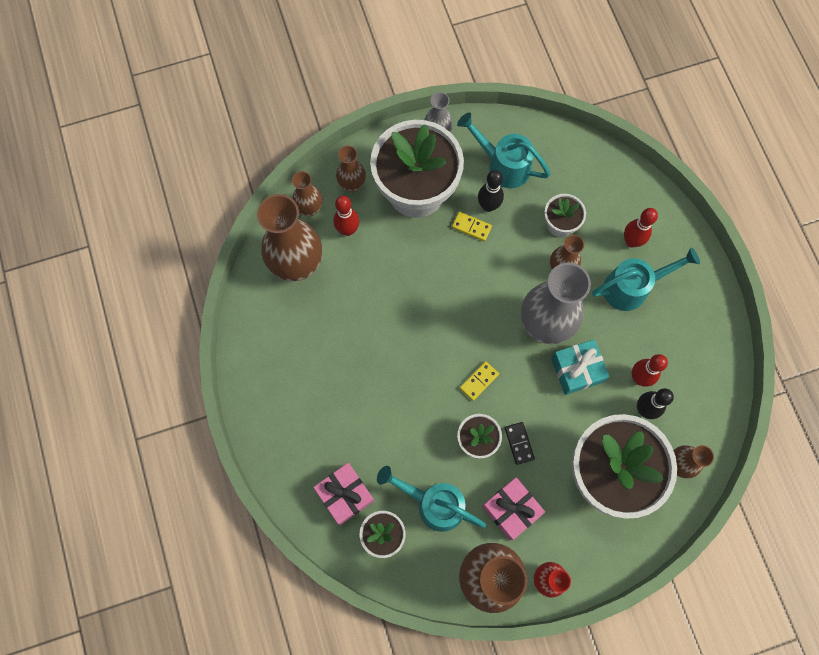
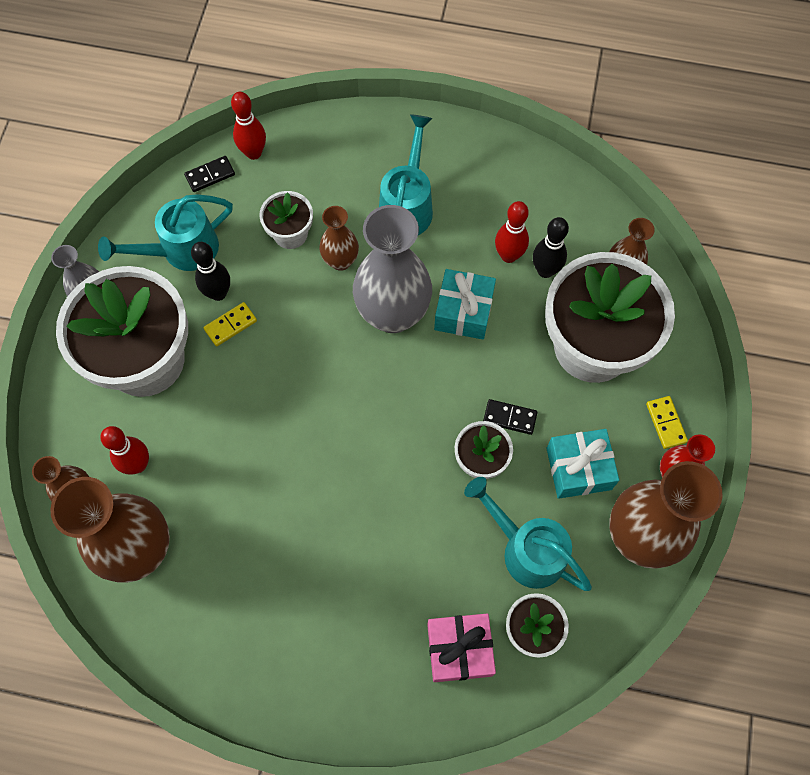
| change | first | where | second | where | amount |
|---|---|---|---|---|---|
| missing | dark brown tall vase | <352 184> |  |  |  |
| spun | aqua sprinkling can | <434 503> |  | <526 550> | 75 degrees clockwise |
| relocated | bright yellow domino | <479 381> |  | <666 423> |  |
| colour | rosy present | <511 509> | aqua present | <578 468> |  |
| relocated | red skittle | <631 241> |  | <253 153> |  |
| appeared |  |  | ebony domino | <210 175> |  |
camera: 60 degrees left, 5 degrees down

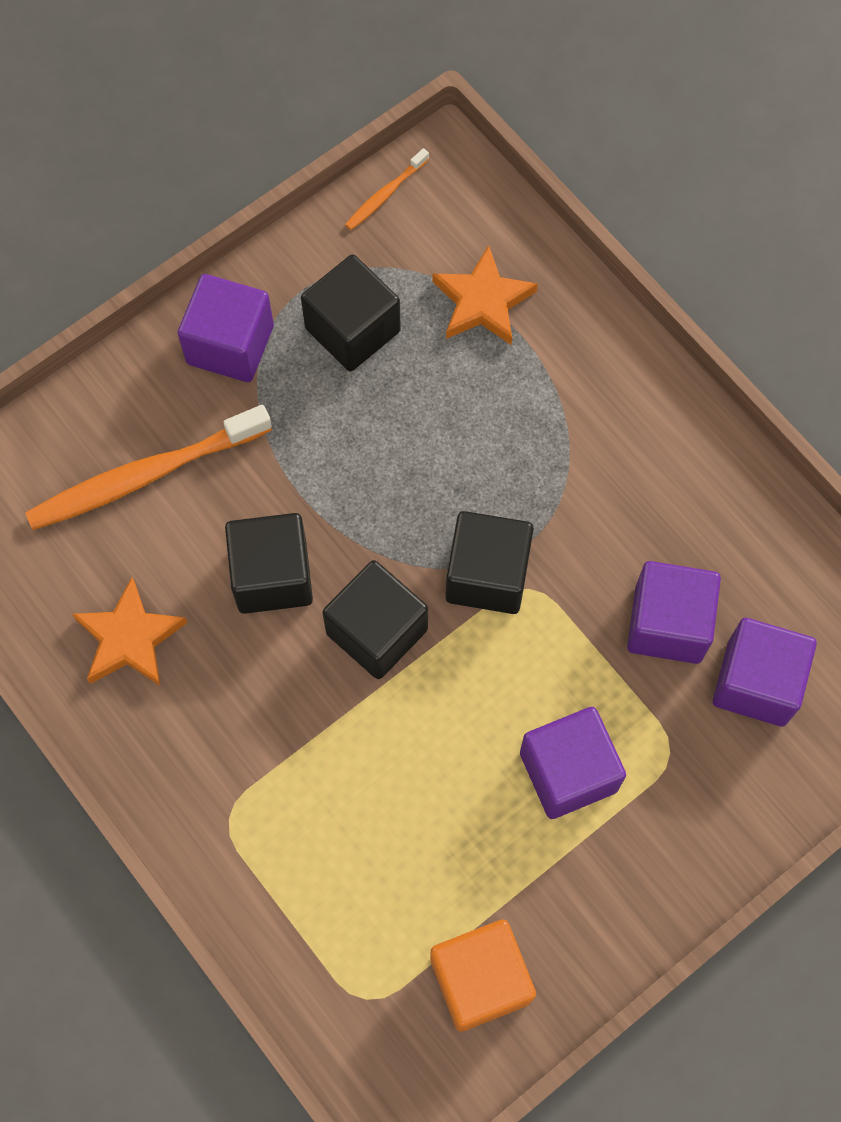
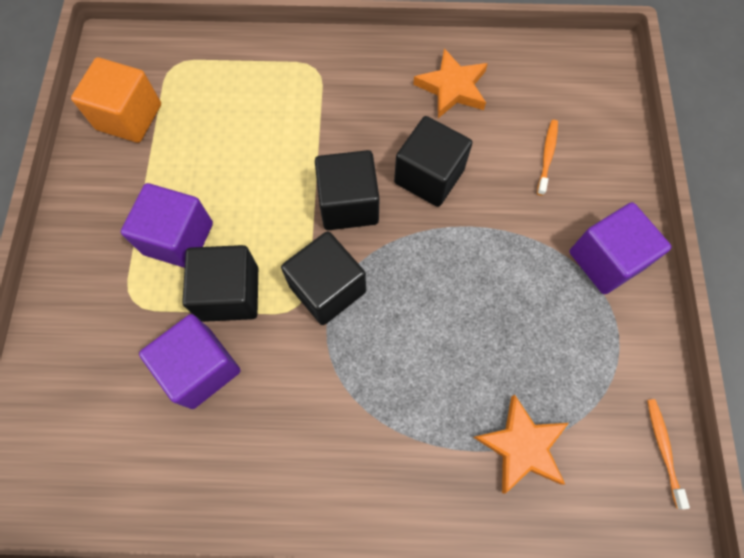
| change | first | where | second | where | amount |
|---|---|---|---|---|---|
| size | bright orange tooth brush | <146 475> |  | <547 156> | x0.47 |
| relocated | ebony cube | <352 330> |  | <229 293> |  |
| missing | royal purple cube | <756 682> |  |  |  |
camera: 130 degrees right, 0 degrees up

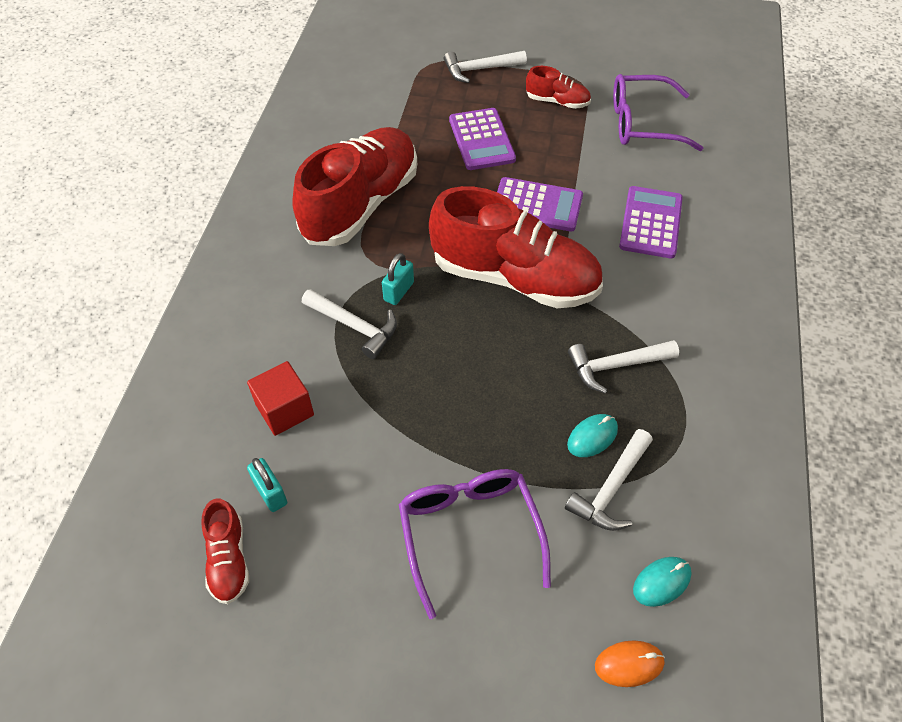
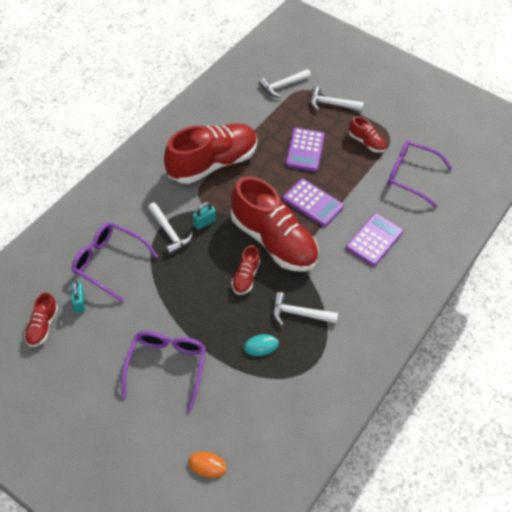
| change | first | where | second | where | amount |
|---|---|---|---|---|---|
| exchanged | red cube | <285 410> | royal purple spectacles | <109 263> |  |
| relocated | white hammer | <610 489> |  | <282 86> |  |
| missing | aqua computer mouse | <661 582> |  |  |  |
| appeared |  |  | red shoe | <245 277> |  |
camera: 20 degrees right, 0 degrees up

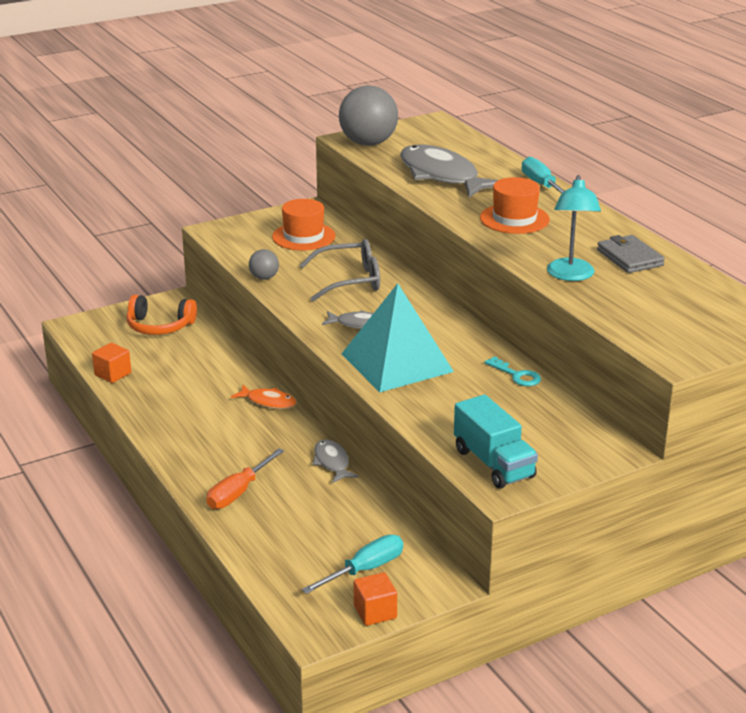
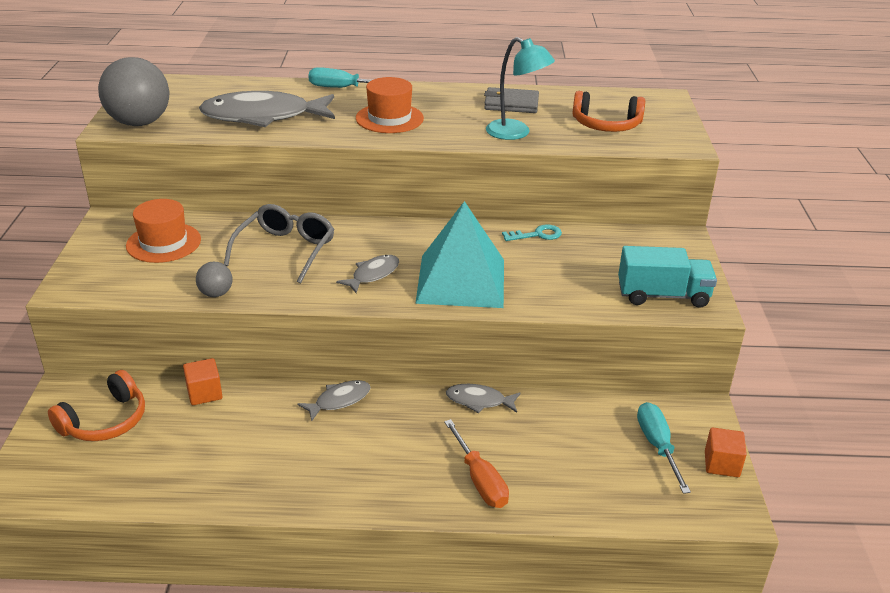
| change | first | where | second | where | amount |
|---|---|---|---|---|---|
| relocated | bright orange cube | <113 374> |  | <204 393> |  |
| colour | bright orange toy fish | <268 402> | ash-grey toy fish | <339 400> |  |
| appeared |  |  | bright orange headphones | <606 125> |  |
camera: 60 degrees left, 5 degrees up

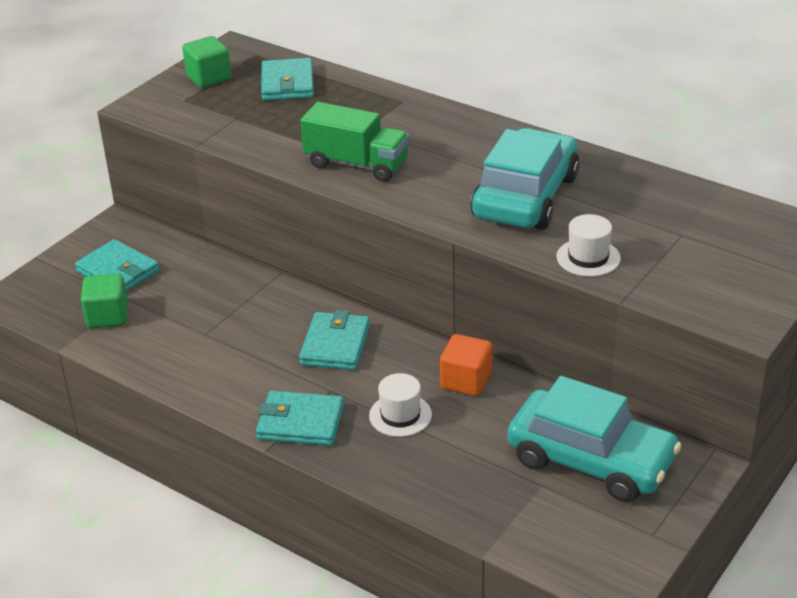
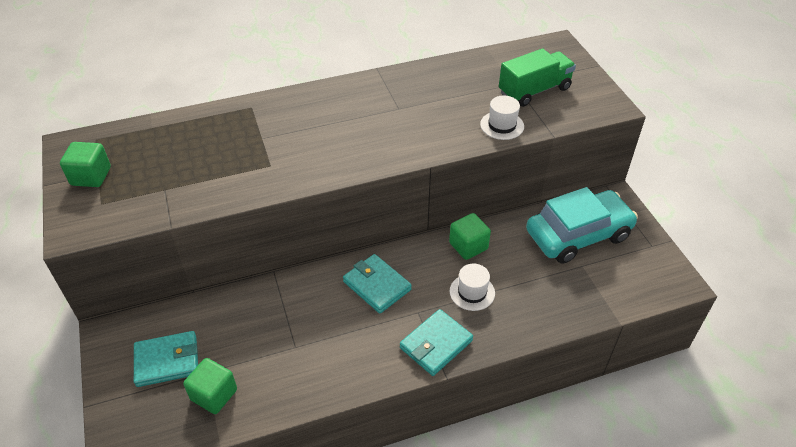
| change | first | where | second | where | amount |
|---|---|---|---|---|---|
| missing | aqua wallet | <287 84> |  |  |  |
| relocated | leaf-green truck | <356 164> |  | <534 91> |  |
| colour | bright orange cube | <466 381> | leaf-green cube | <468 246> |  |
| missing | aqua toy car | <525 197> |  |  |  |
camera: 55 degrees left, 10 degrees up

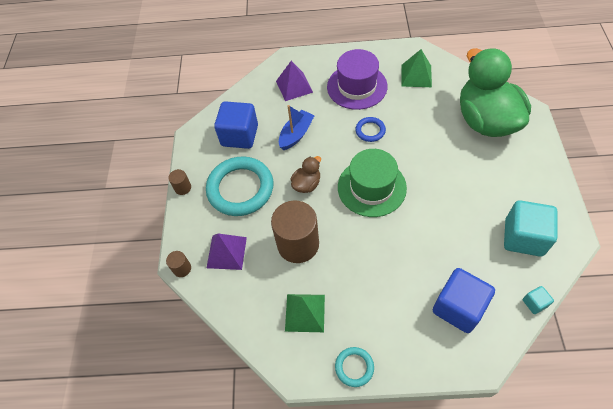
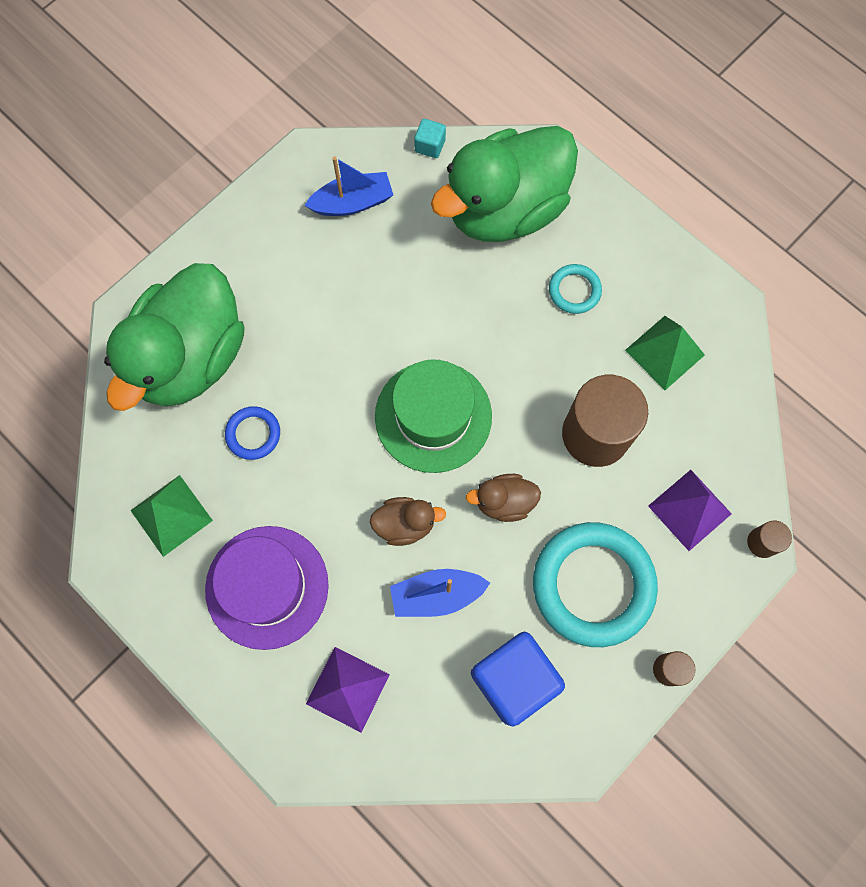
| change | first | where | second | where | amount |
|---|---|---|---|---|---|
| relocated | aqua ring | <354 367> |  | <574 290> |  |
| relocated | royal blue ring | <370 131> |  | <253 434> |  |
| exchanged | royal blue cube | <458 307> | leaf-green duck | <505 209> |  |
| exchanged | aqua cube | <523 237> | royal blue toy boat | <352 202> |  |
| appeared |  |  | dark brown duck | <405 524> |  |
camera: 140 degrees left, 15 degrees up

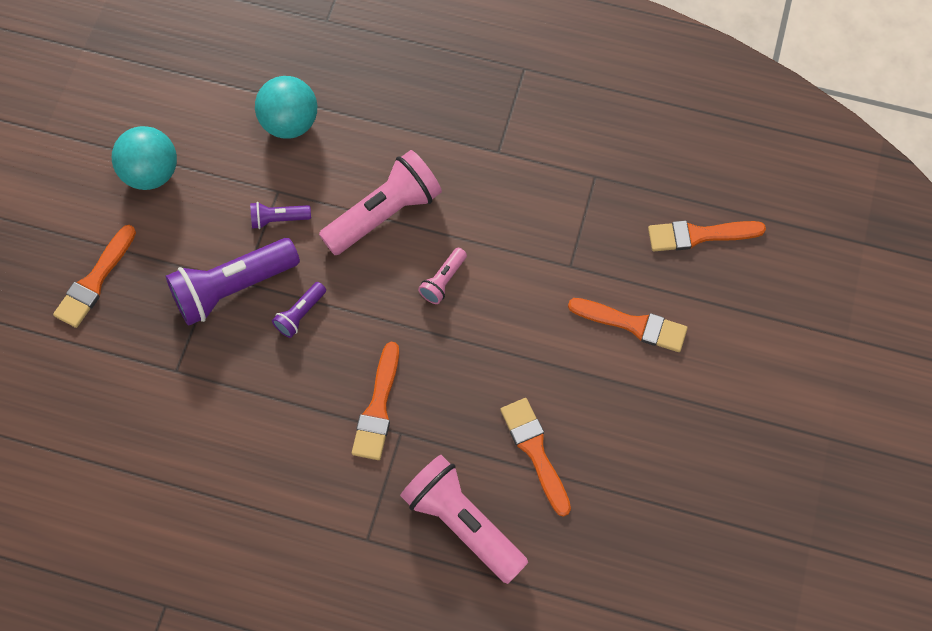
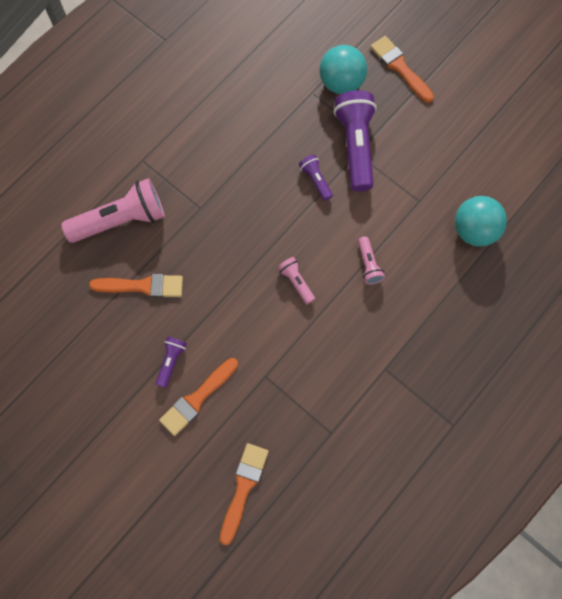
| change | first | where | second | where | amount |
|---|---|---|---|---|---|
| relocated | aqua sphere | <151 173> |  | <341 82> |  |
| relocated | royal purple pocket torch | <278 219> |  | <171 362> |  |
| size | rosy pocket torch | <384 214> |  | <368 264> | x0.48 |
| missing | bright orange paint brush | <378 407> |  |  |  |
camera: 115 degrees right, 5 degrees up

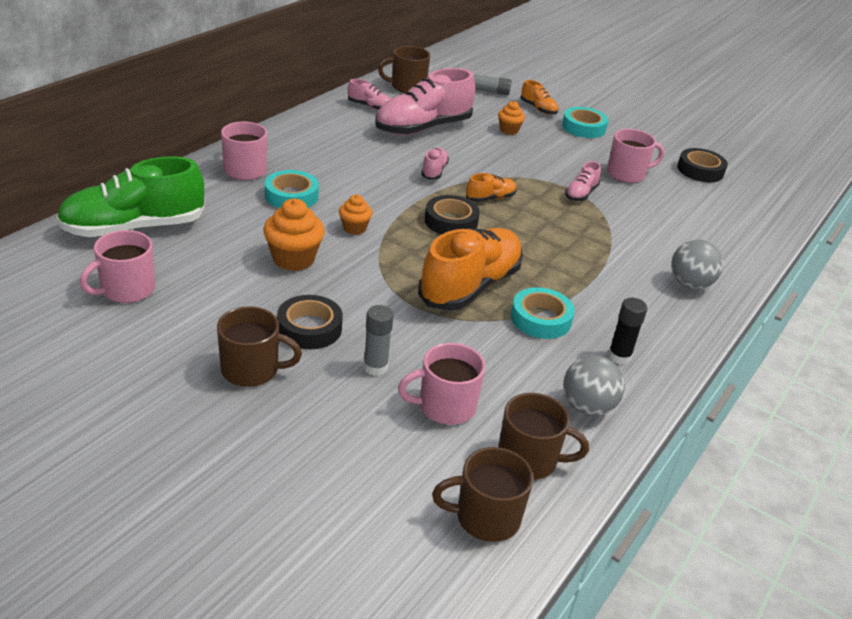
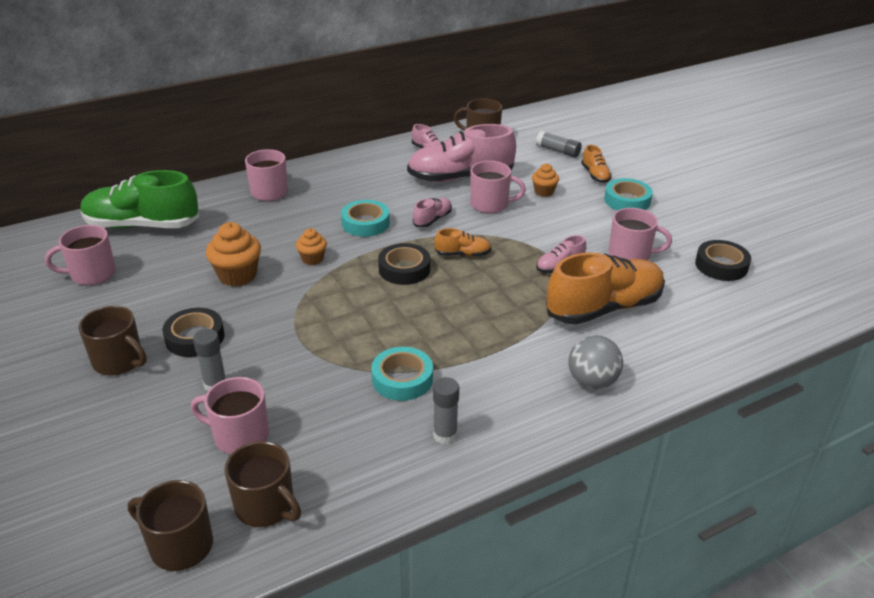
| change | first | where | second | where | amount |
|---|---|---|---|---|---|
| relocated | aqua tape | <291 196> |  | <365 223> |  |
| relocated | bright orange shoe | <470 286> |  | <604 308> |  |
| missing | ash-grey sphere | <587 407> |  |  |  |
| colour | ebony glue | <619 357> | ash-grey glue | <445 435> |  |
| appeared |  |  | rosy coffee mug | <490 204> |  |
camera: 30 degrees right, 0 degrees up

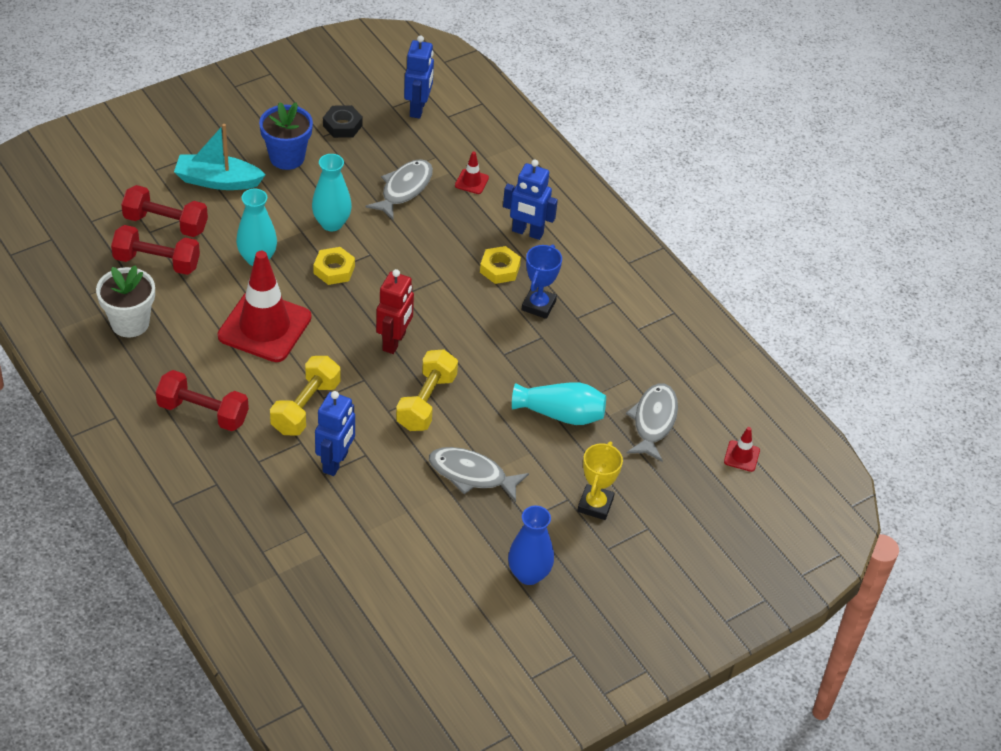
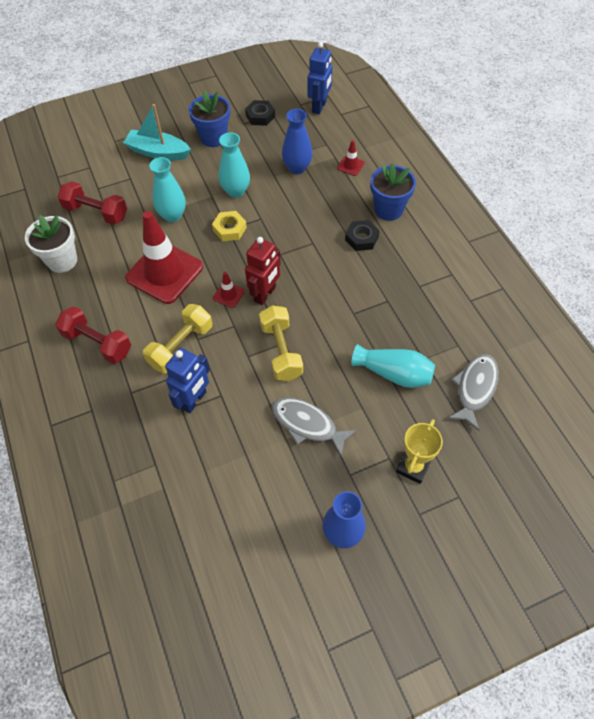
| change | first | where | second | where | amount |
|---|---|---|---|---|---|
| missing | red free weight | <166 223> |  |  |  |
| exchanged | ash-grey toy fish | <404 189> | royal blue tall vase | <297 168> |  |
| spun | bright yellow free weight | <426 402> |  | <281 351> | 45 degrees counterclockwise |
| colour | bright yellow hex nut | <500 269> | ebony hex nut | <361 238> |  |
| exchanged | royal blue robot figure | <527 232> | royal blue potted plant | <388 209> |  |
| missing | royal blue prize cup | <538 305> |  |  |  |
| relocated | red safety cone | <741 456> |  | <228 295> |  |
camera: 15 degrees right, 10 degrees up

